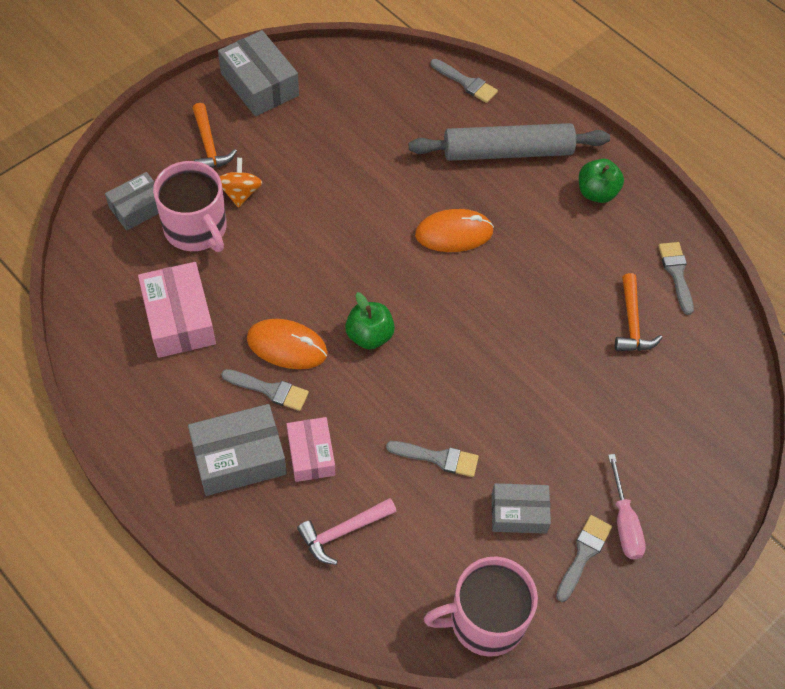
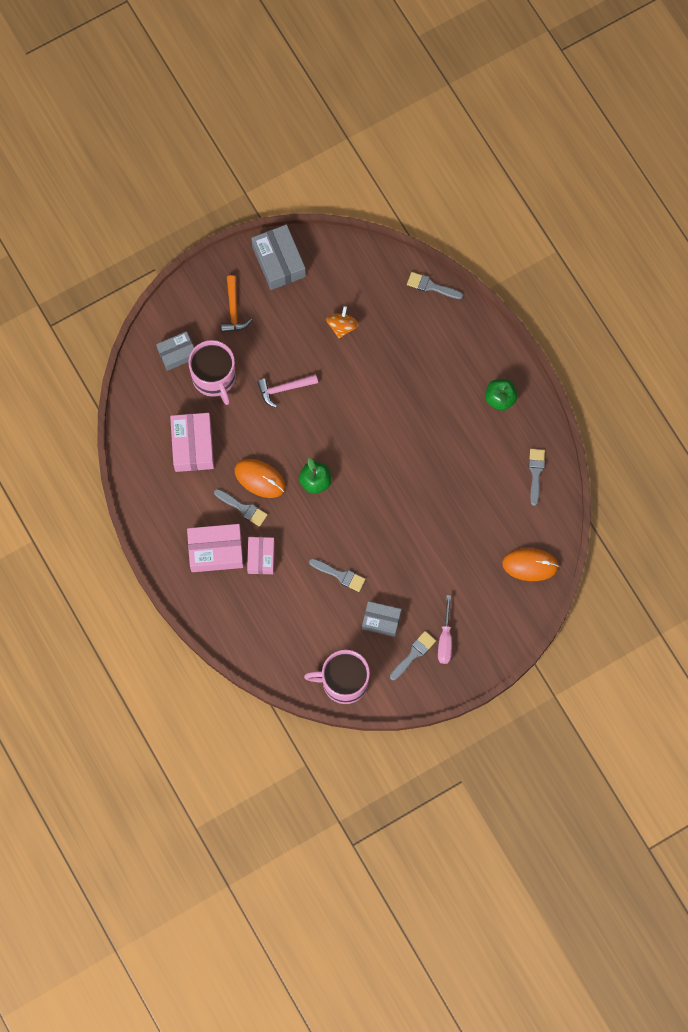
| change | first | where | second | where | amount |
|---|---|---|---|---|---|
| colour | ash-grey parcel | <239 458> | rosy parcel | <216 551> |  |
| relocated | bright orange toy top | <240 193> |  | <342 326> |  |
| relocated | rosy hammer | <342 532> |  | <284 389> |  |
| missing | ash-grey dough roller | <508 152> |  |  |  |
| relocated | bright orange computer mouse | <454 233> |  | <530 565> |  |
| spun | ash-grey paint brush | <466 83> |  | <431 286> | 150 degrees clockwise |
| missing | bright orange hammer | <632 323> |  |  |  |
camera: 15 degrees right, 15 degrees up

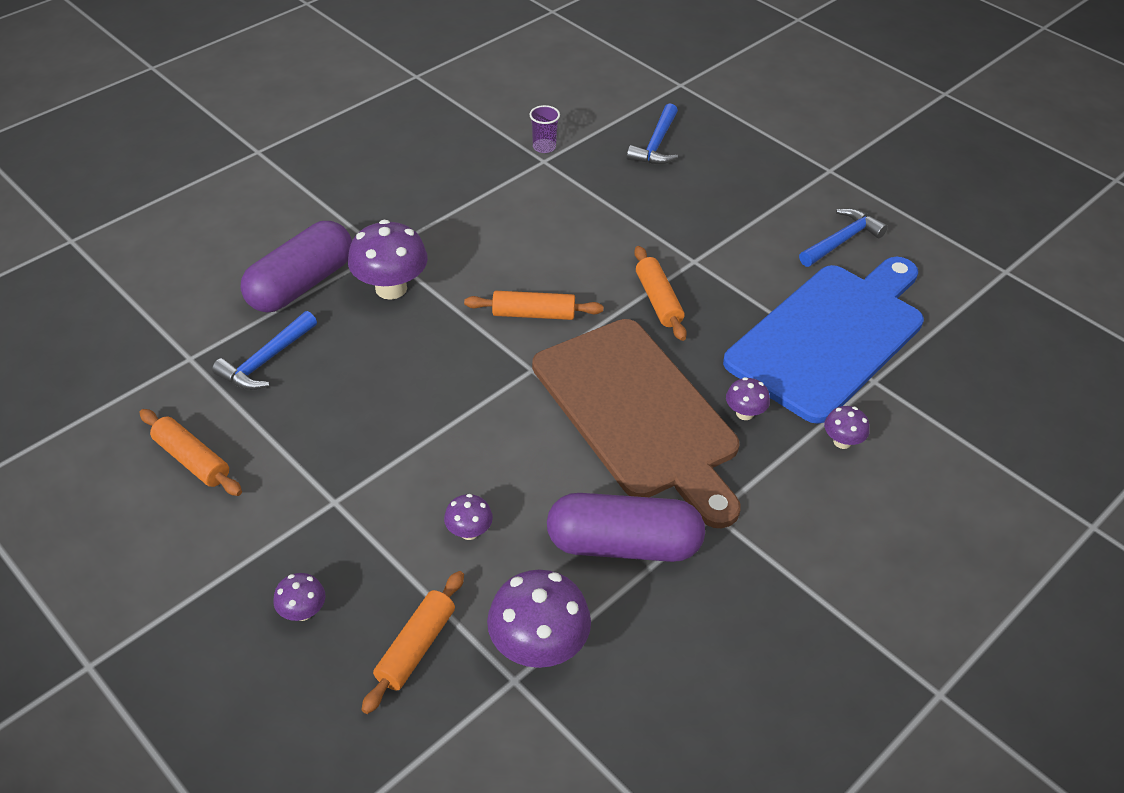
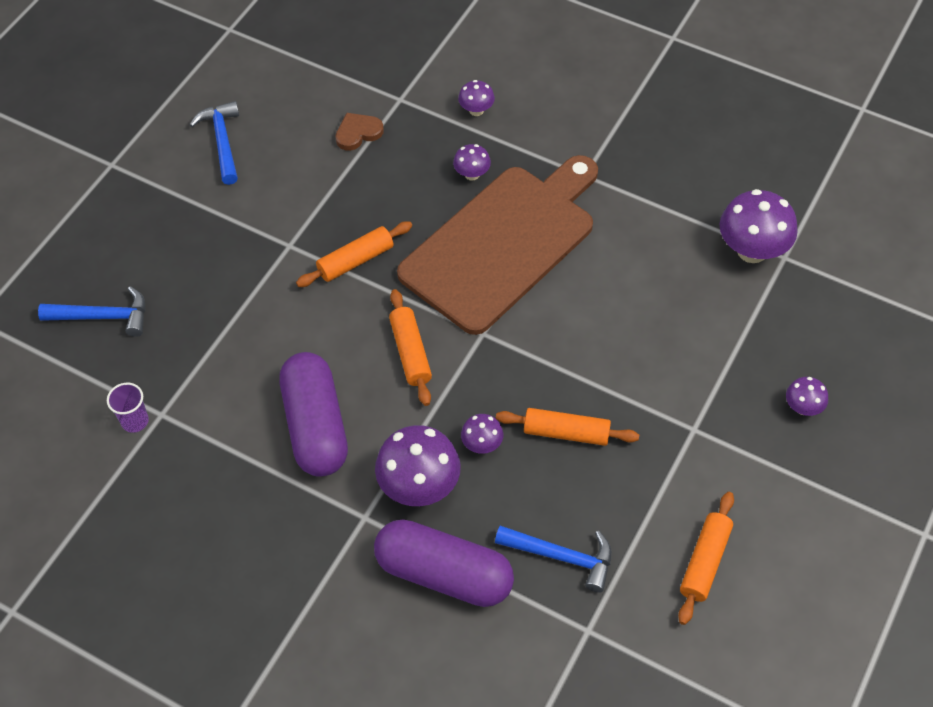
| change | first | where | second | where | amount |
|---|---|---|---|---|---|
| relocated | bright orange dough roller | <416 647> |  | <566 433> |  |
| relocated | royal purple fungus | <469 532> |  | <482 444> |  |
| relocated | royal purple pill shape | <623 544> |  | <315 426> |  |
| exchanged | royal blue cutting board | <830 337> | dark brown heart | <358 133> |  |
| spun | royal blue hammer | <842 240> |  | <222 141> | 45 degrees clockwise |
camera: 105 degrees left, 10 degrees up

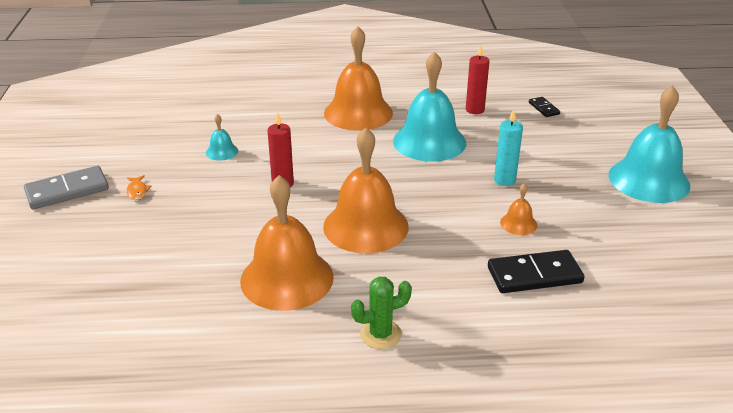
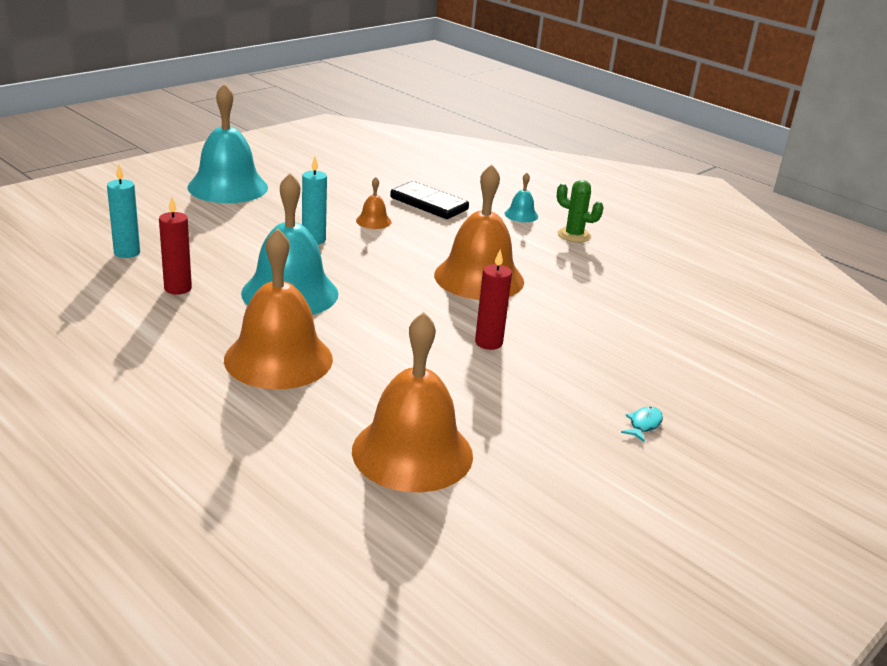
| change | first | where | second | where | amount |
|---|---|---|---|---|---|
| missing | ash-grey domino | <67 190> |  |  |  |
| colour | bright orange toy fish | <137 191> | aqua toy fish | <643 424> |  |
| relocated | aqua school bell | <222 151> |  | <521 215> |  |
| relocated | bright orange school bell | <287 278> |  | <412 452> |  |
| exchanged | ebony domino | <544 108> | aqua candle | <127 252> |  |
camera: 135 degrees left, 5 degrees down

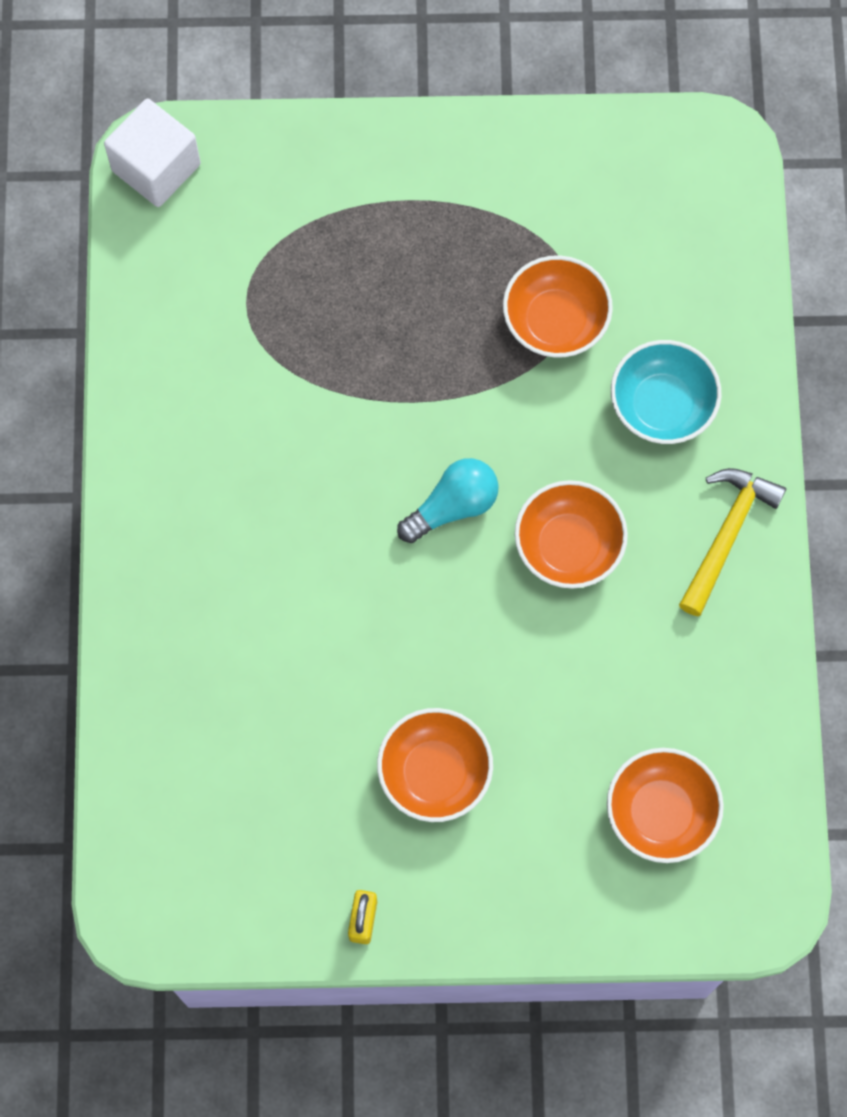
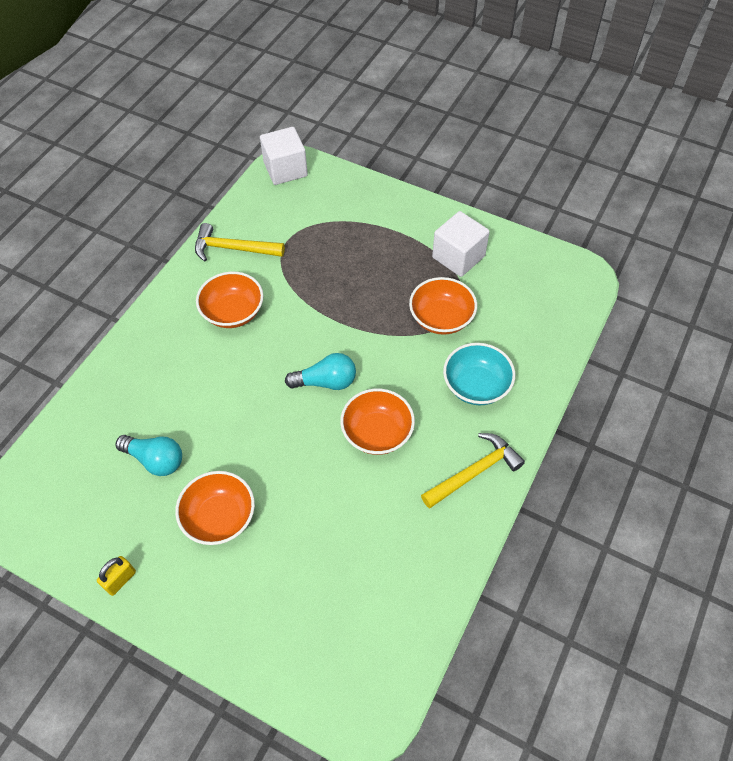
| change | first | where | second | where | amount |
|---|---|---|---|---|---|
| relocated | bright orange bowl | <661 812> |  | <233 312> |  |
| appeared |  |  | aqua light bulb | <155 460> |  |
| appeared |  |  | bright yellow hammer | <233 249> |  |
| appeared |  |  | white cube | <458 257> |  |
camera: 30 degrees right, 15 degrees down

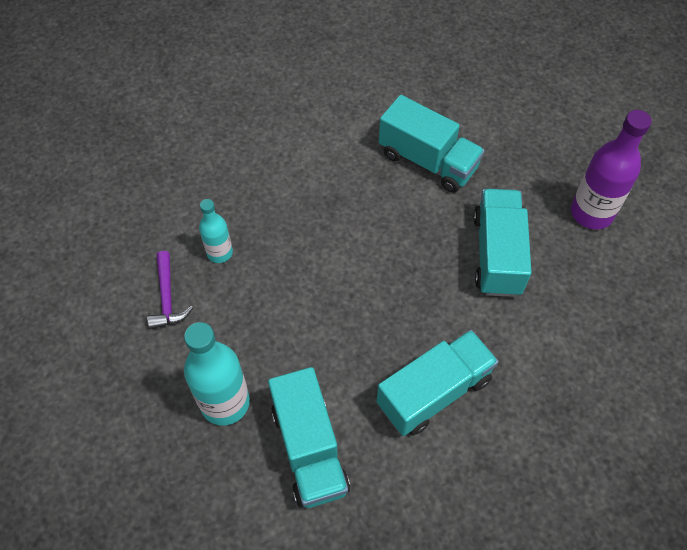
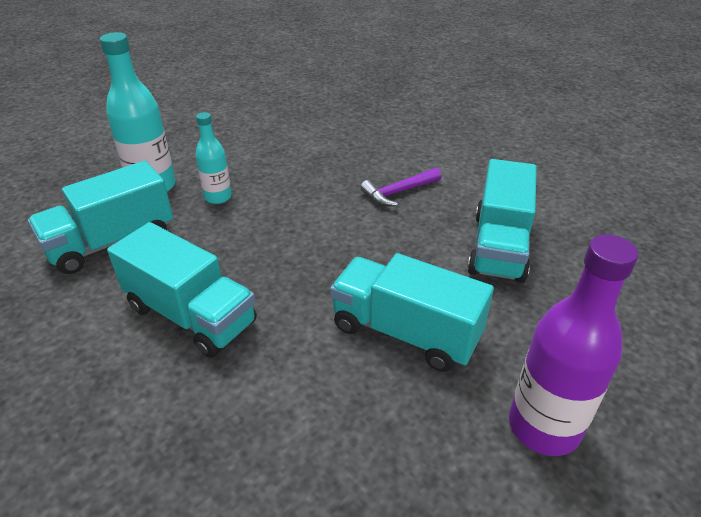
| change | first | where | second | where | amount |
|---|---|---|---|---|---|
| relocated | royal purple hammer | <167 298> |  | <398 192> |  |
| relocated | aqua bottle | <220 253> |  | <218 197> |  |
| spun | aqua truck | <497 254> |  | <405 332> | 135 degrees counterclockwise |
camera: 70 degrees right, 20 degrees down

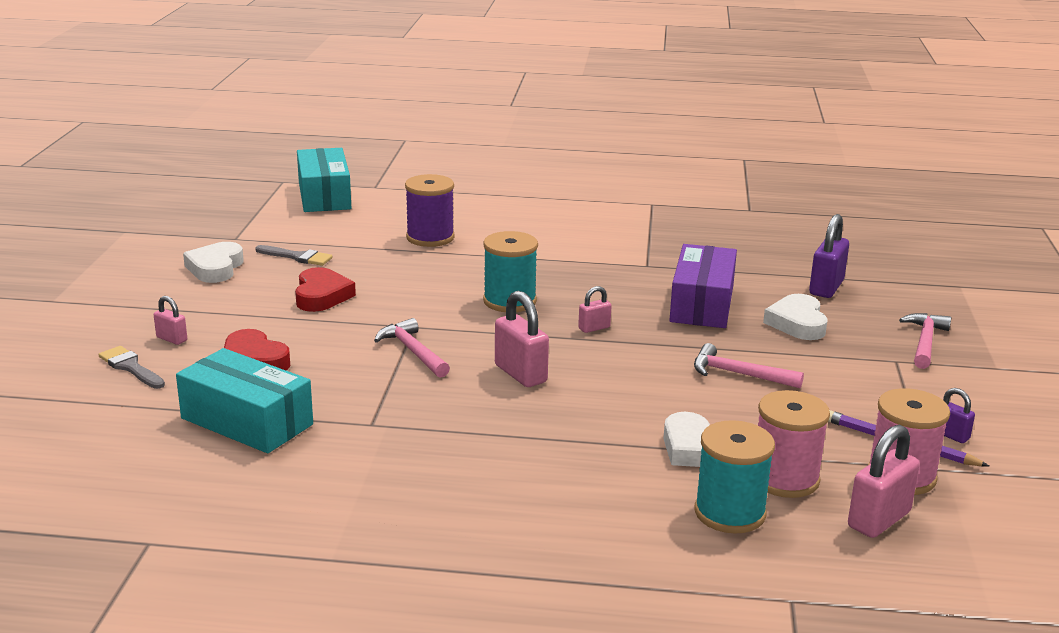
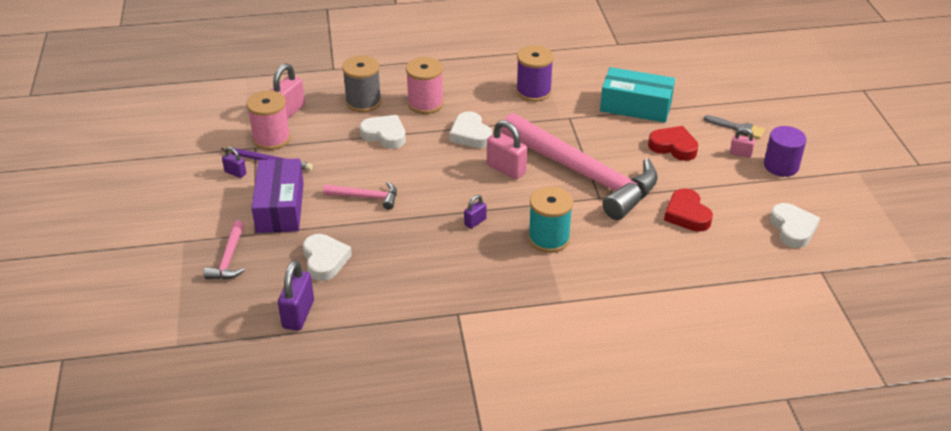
| change | first | where | second | where | amount |
|---|---|---|---|---|---|
| missing | ash-grey paint brush | <297 257> |  |  |  |
| missing | aqua parcel | <324 196> |  |  |  |
| size | rosy hammer | <413 351> |  | <584 174> | x2.42 |
| relocated | royal purple reel of thread | <430 237> |  | <533 91> |  |
| colour | rosy small lock | <594 328> | royal purple small lock | <475 222> |  |
| relocated | royal purple parcel | <702 304> |  | <280 207> |  |
| colour | aqua reel of thread | <729 513> | ash-grey reel of thread | <363 102> |  |
| relocated | rosy reel of thread | <785 479> |  | <425 104> |  |
| appeared |  |  | white heart | <470 134> |  |
| appeared |  |  | royal purple cylinder | <781 166> |  |
camera: 165 degrees right, 15 degrees up

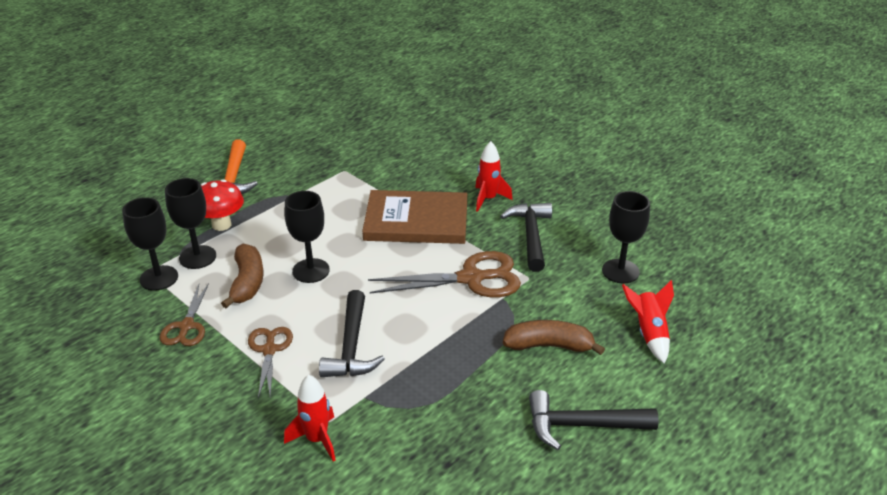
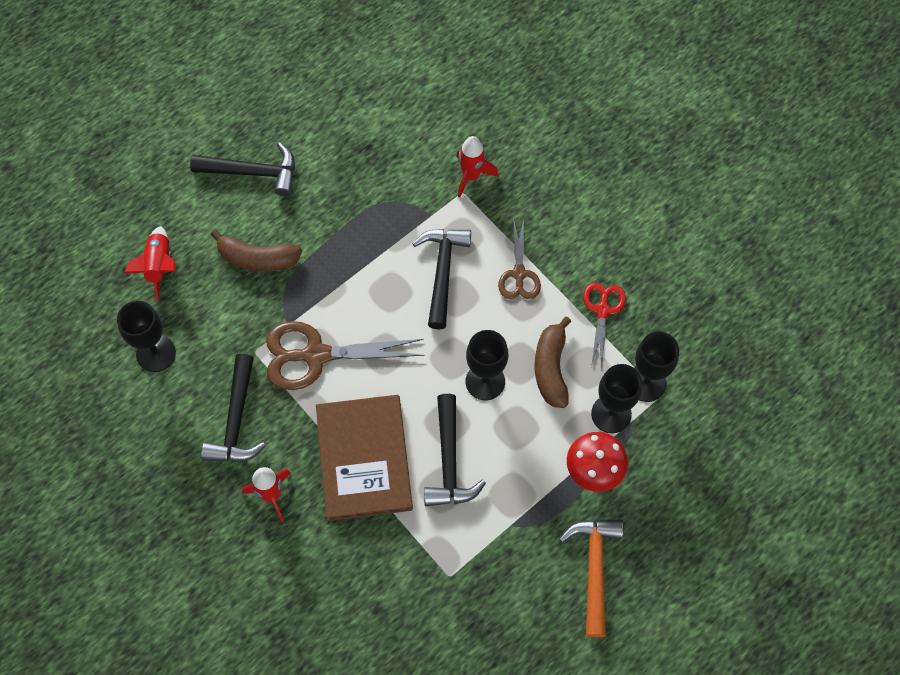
| change | first | where | second | where | amount |
|---|---|---|---|---|---|
| colour | dark brown shears | <186 326> | red shears | <602 310> |  |
| spun | dark brown hardback | <416 221> |  | <364 459> | 75 degrees clockwise |
| appeared |  |  | ebony hammer | <449 461> |  |
camera: 175 degrees left, 30 degrees up

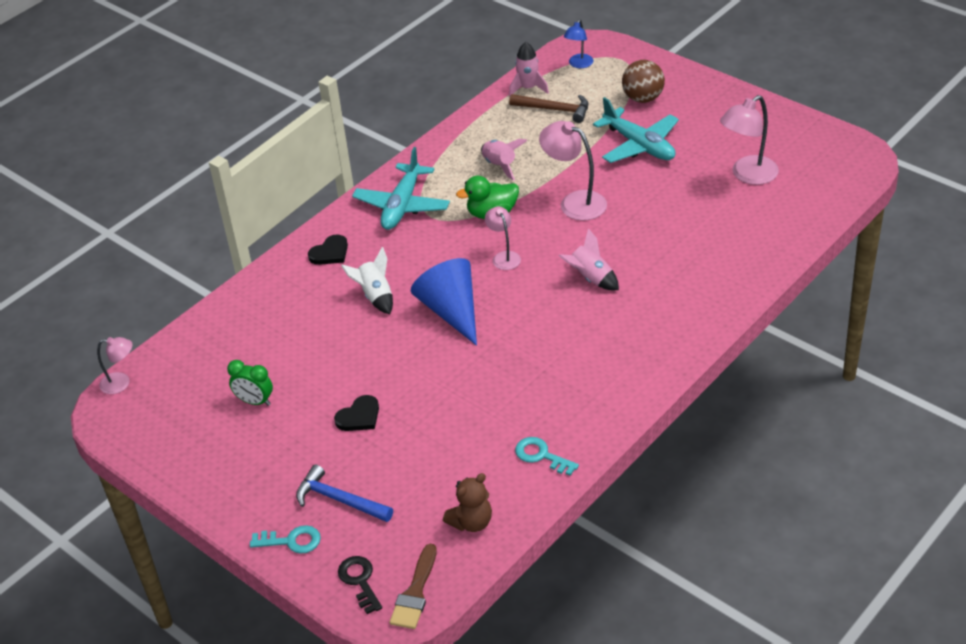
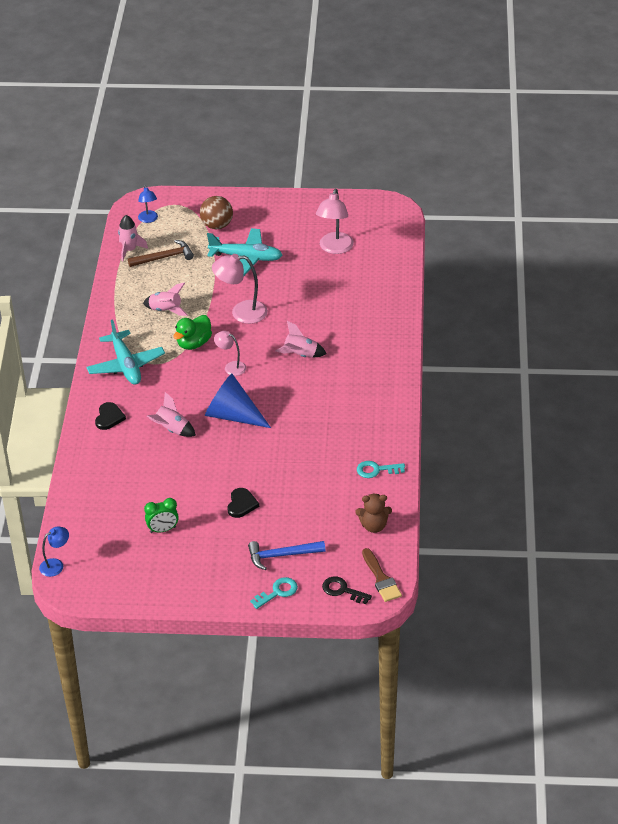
| change | first | where | second | where | amount |
|---|---|---|---|---|---|
| colour | rosy lamp | <121 383> | royal blue lamp | <56 565> |  |
| colour | white rocket | <375 296> | rosy rocket | <172 430> |  |
| spun | dark brown teddy | <471 522> |  | <374 526> | 75 degrees clockwise |
camera: 40 degrees left, 0 degrees up

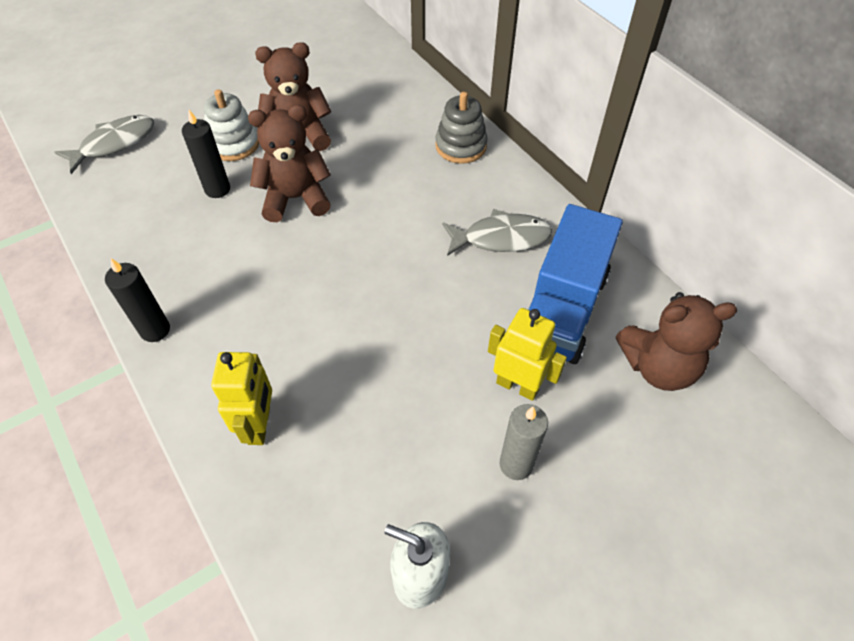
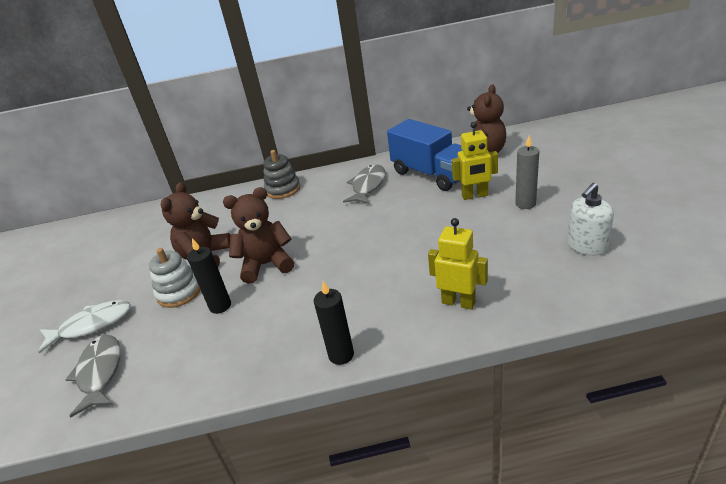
| change | first | where | second | where | amount |
|---|---|---|---|---|---|
| spun | dark brown teddy | <295 198> |  | <266 265> | 60 degrees clockwise |
| spun | bright yellow robot figure | <517 385> |  | <475 196> | 150 degrees counterclockwise |
| appeared |  |  | white toy fish | <92 325> |  |
camera: 60 degrees left, 20 degrees down

